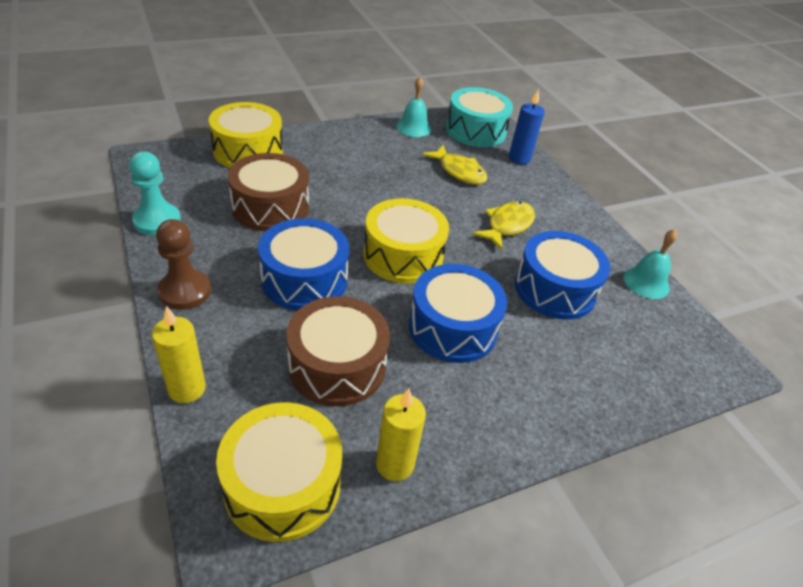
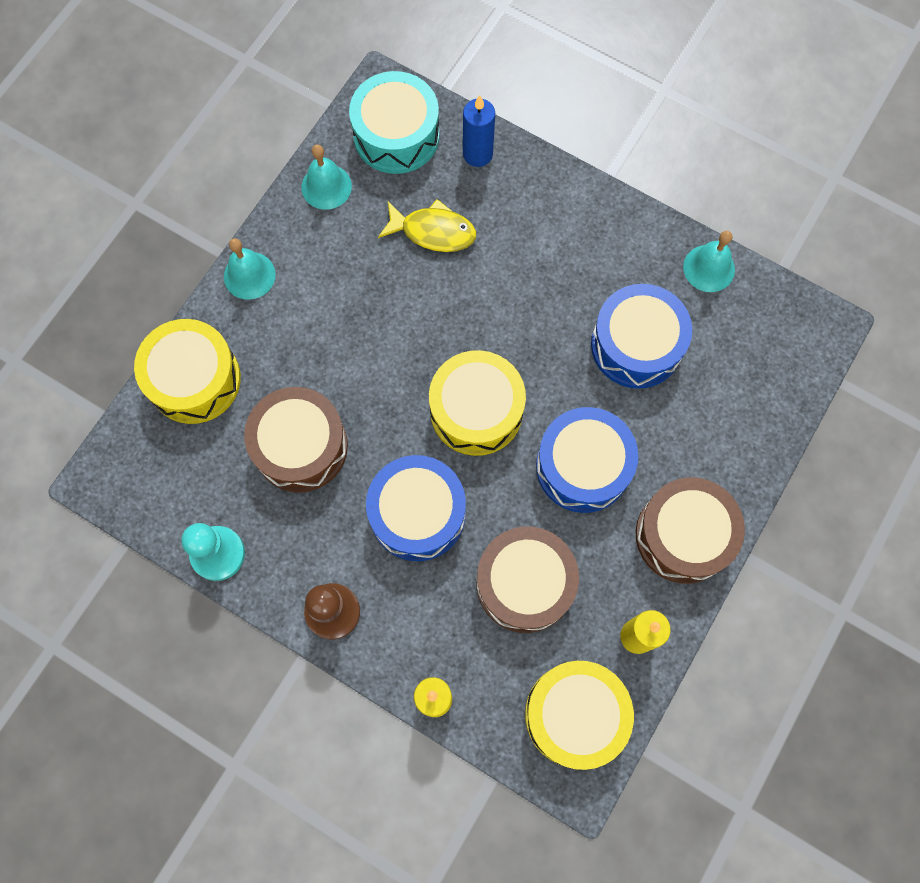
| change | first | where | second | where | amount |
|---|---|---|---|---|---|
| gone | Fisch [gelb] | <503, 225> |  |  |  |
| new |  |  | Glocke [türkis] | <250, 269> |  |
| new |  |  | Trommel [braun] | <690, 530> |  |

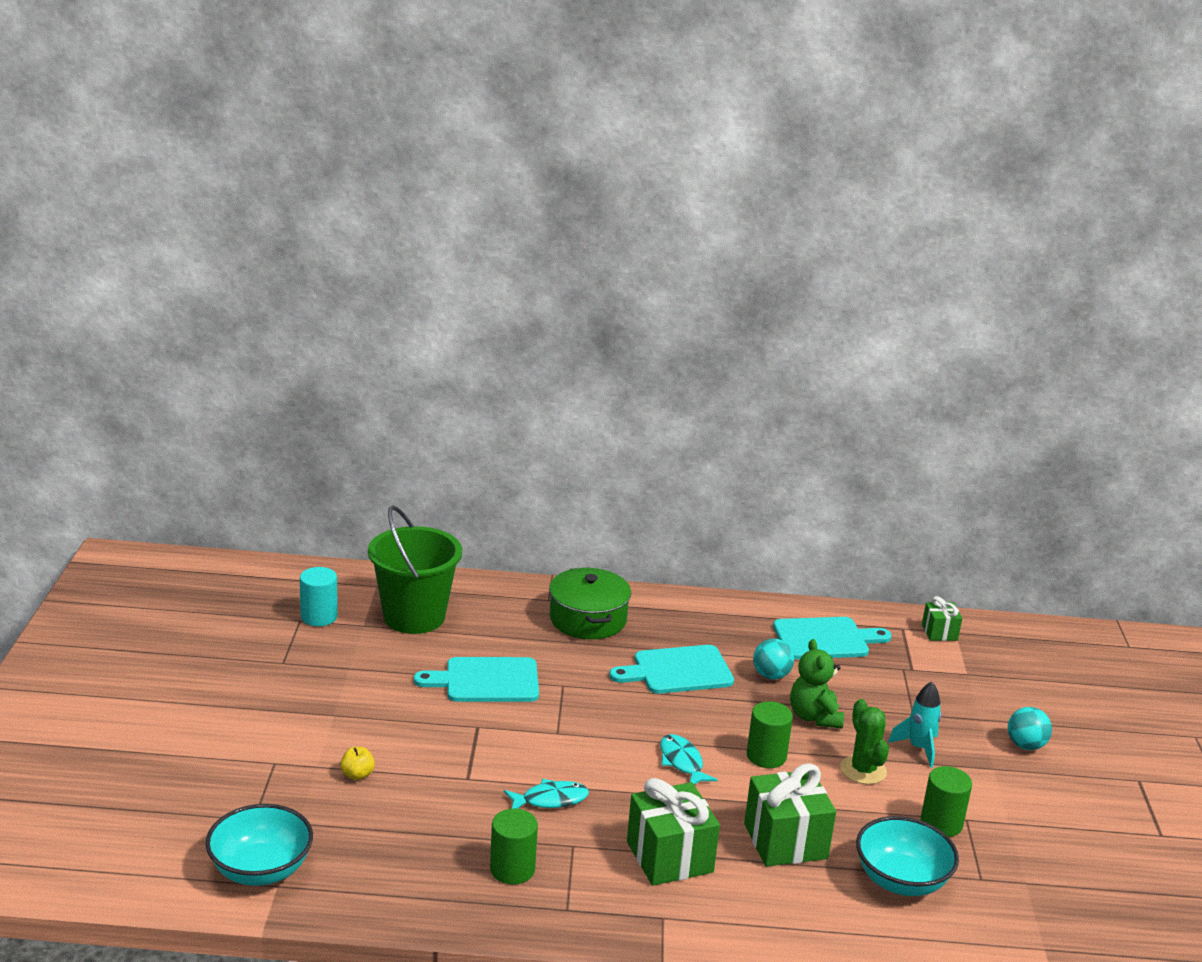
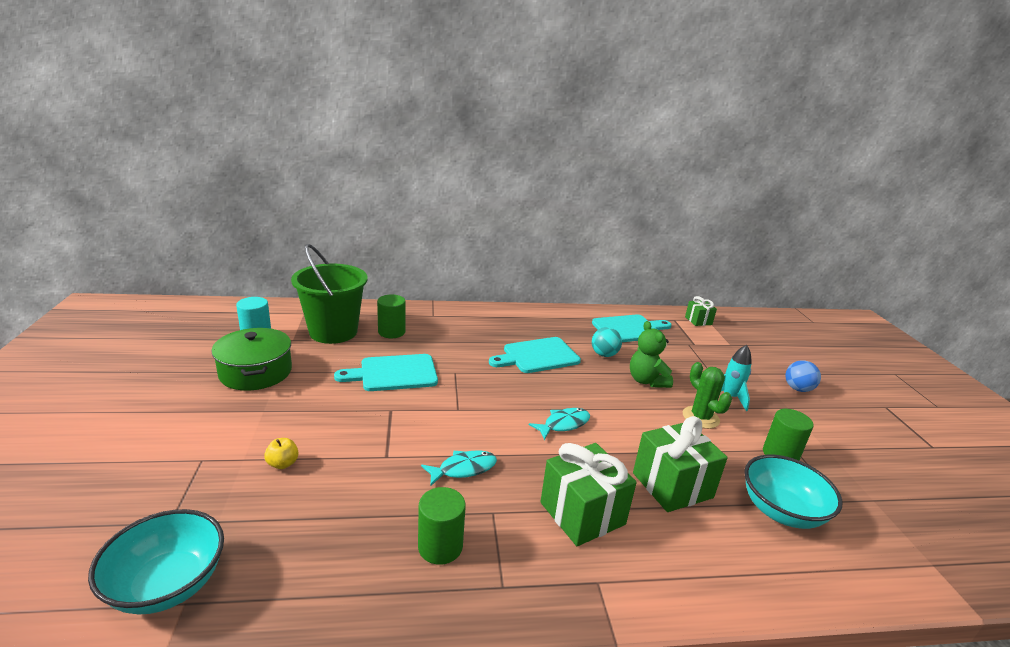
| change | first | where | second | where | amount |
|---|---|---|---|---|---|
| shifted | Kochtopf [grün] | <590, 603> |  | <251, 359> |  |
| rotated | Fisch [türkis] | <688, 759> |  | <559, 424> | 90 degrees clockwise |
| shifted | Vollzylinder [grün] | <770, 734> |  | <391, 316> |  |
| repainted | Ball [türkis] | <1030, 728> | Ball [blau] | <803, 376> |  |

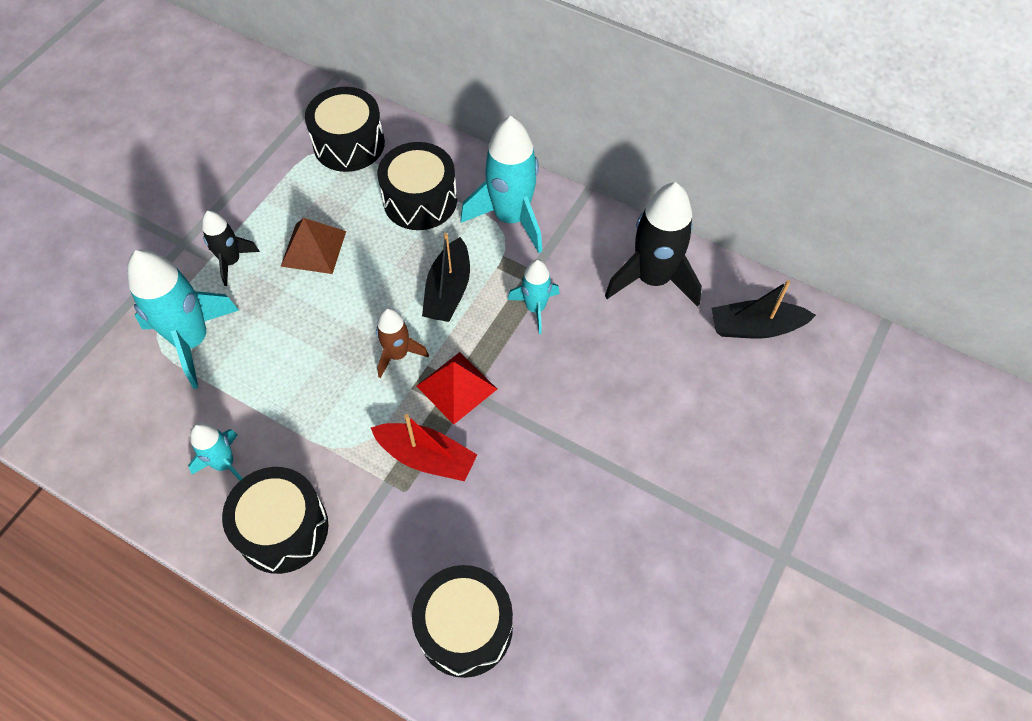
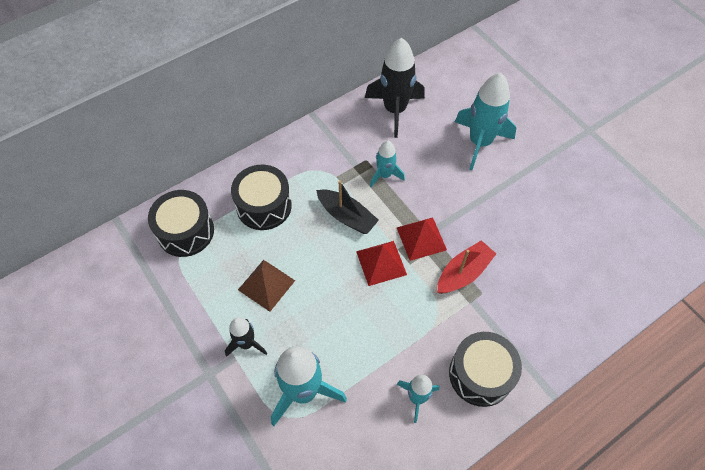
| change | first | where | second | where | amount |
|---|---|---|---|---|---|
| swapped | Rakete [braun] | <402, 343> | Pyramide [rot] | <381, 263> |  |
| gone | Trommel [schwarz] | <462, 621> |  |  |  |
| shifted | Rakete [türkis] | <501, 184> |  | <485, 121> |  |
| gone | Boot [schwarz] | <764, 309> |  |  |  |

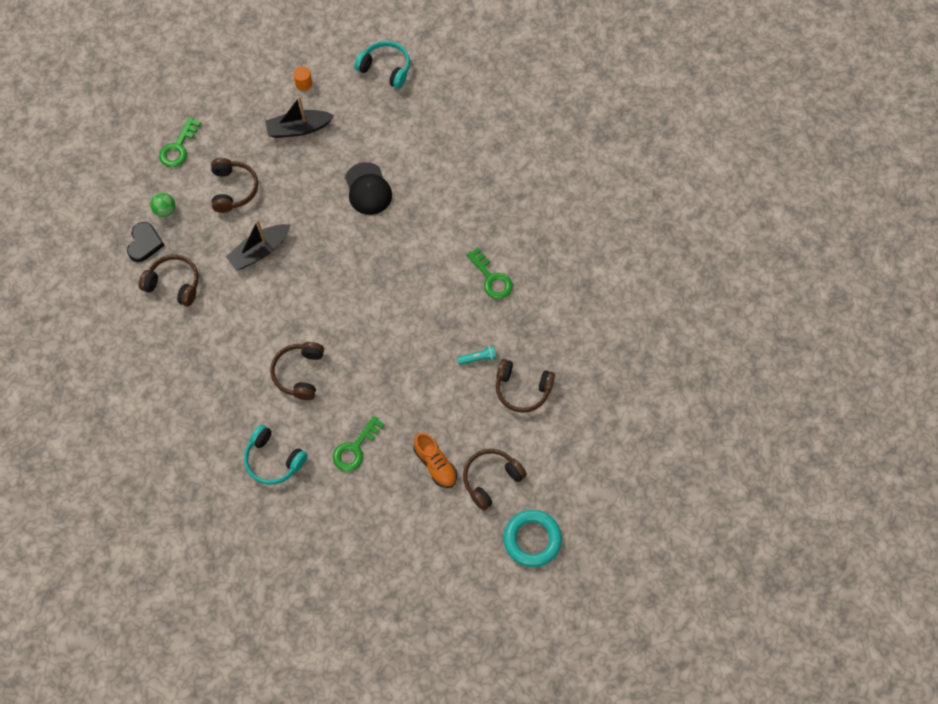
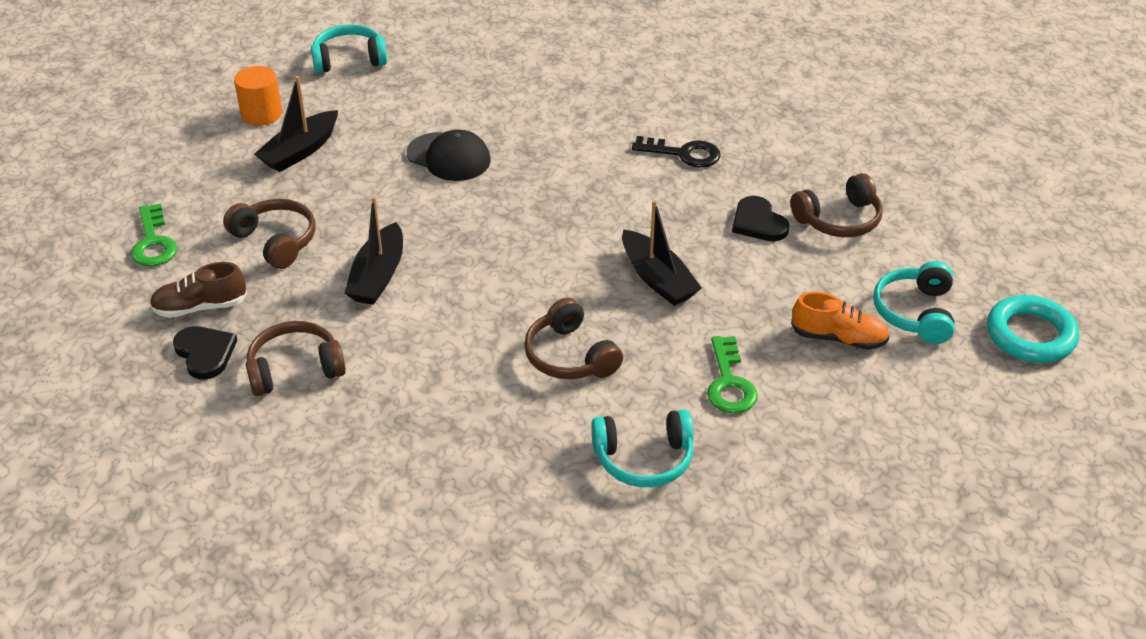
| change | first | where | second | where | amount |
|---|---|---|---|---|---|
| swapped | Ball [grün] | <162, 205> | Schuh [braun] | <198, 290> |  |
| scaled | Vollzylinder [orange] | <302, 78> |  | <258, 96> | x1.62 |
| swapped | Taschenlampe [türkis] | <476, 355> | Herz [schwarz] | <760, 218> |  |
| repainted | Kopfhörer [braun] | <495, 480> | Kopfhörer [türkis] | <914, 302> |  |
| repainted | Schlüssel [grün] | <490, 273> | Schlüssel [schwarz] | <676, 152> |  |
| new |  |  | Boot [schwarz] | <662, 253> |  |

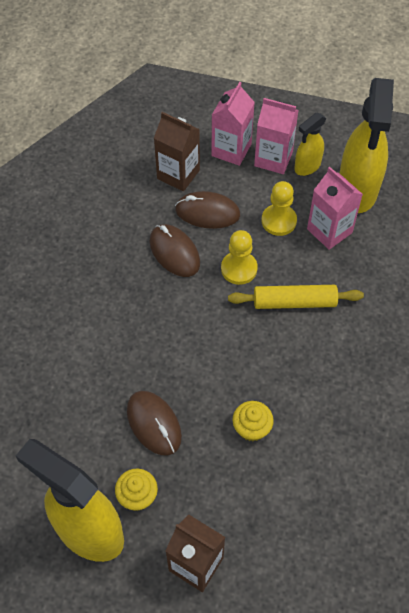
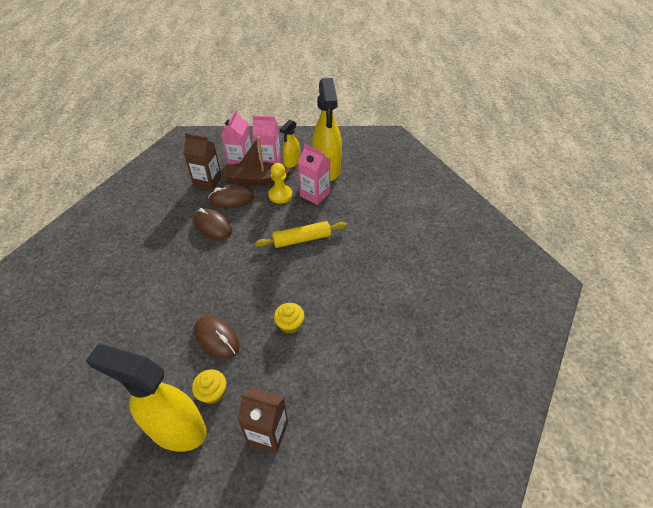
| change | first | where | second | where | amount |
|---|---|---|---|---|---|
| gone | Bauer [gelb] | <239, 257> |  |  |  |
| new |  |  | Boot [braun] | <258, 160> |  |

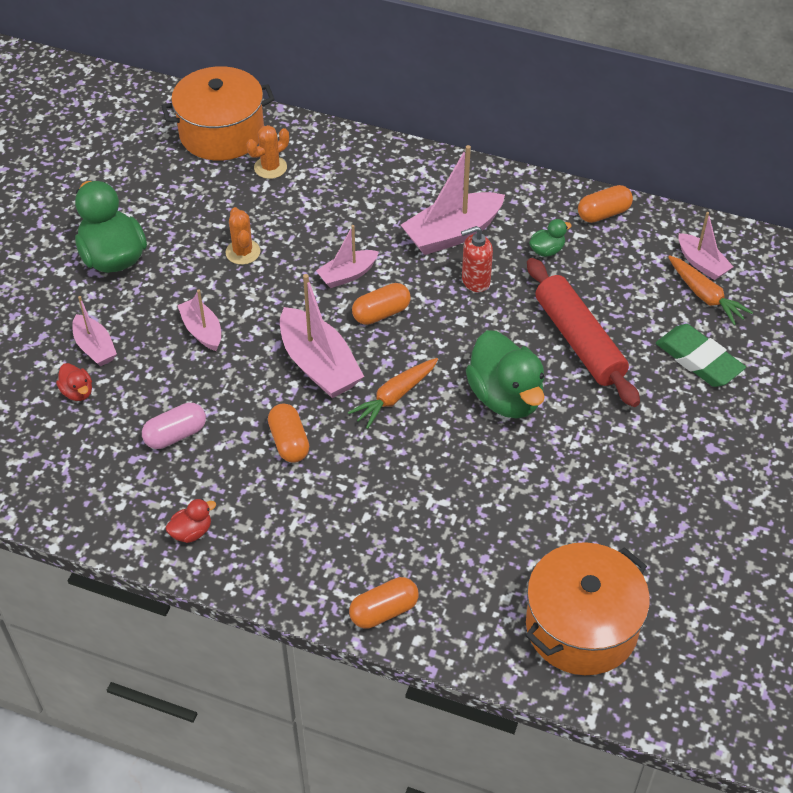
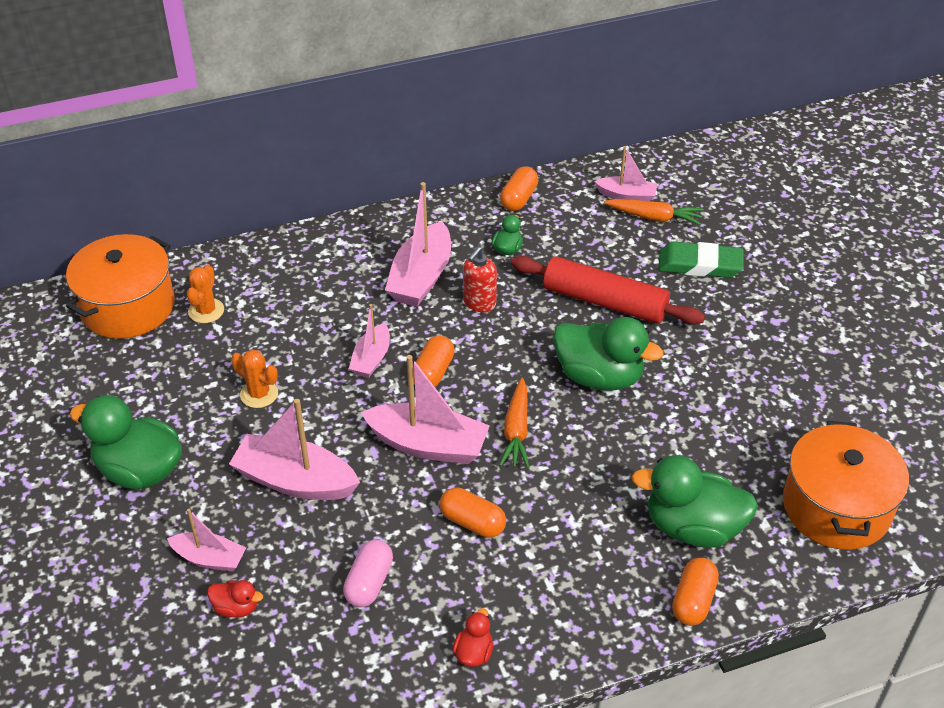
| change | first | where | second | where | amount |
|---|---|---|---|---|---|
| scaled | Boot [rosa] | <199, 320> |  | <294, 449> | x1.72 |
| new |  |  | Ente [grün] | <695, 501> |  |

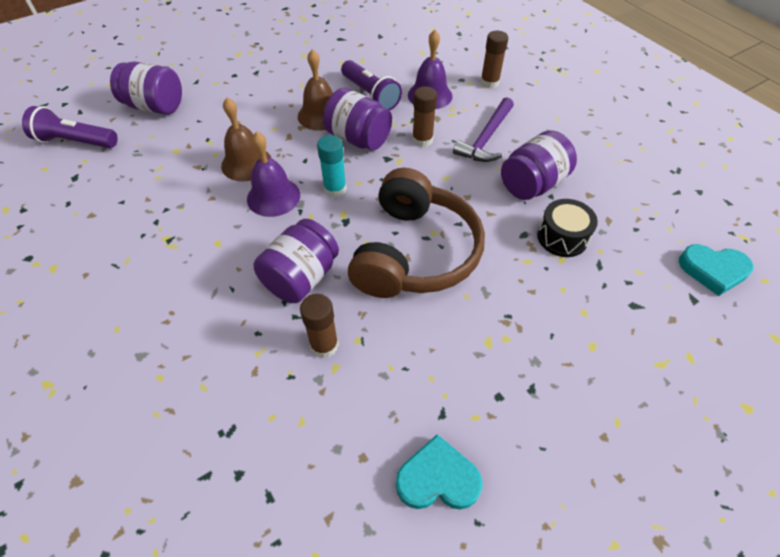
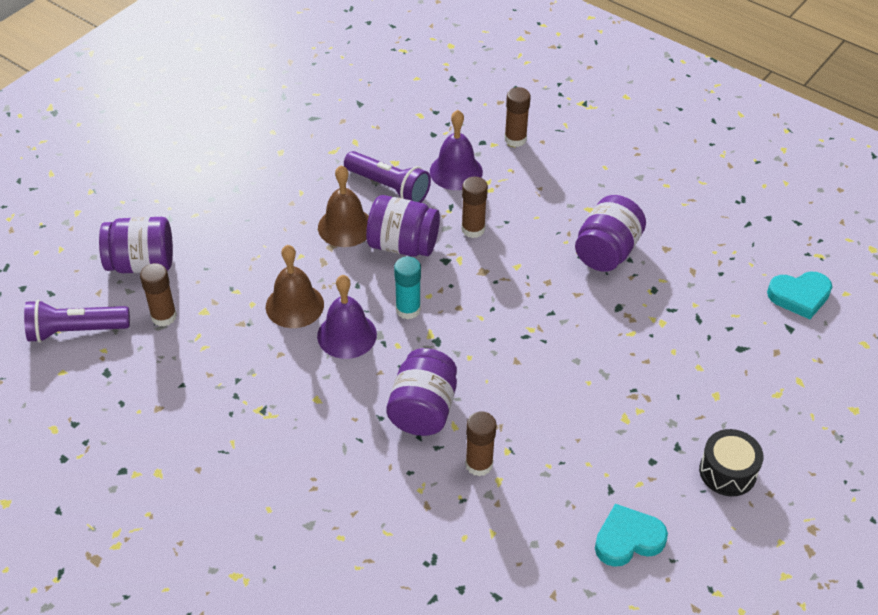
| change | first | where | second | where | amount |
|---|---|---|---|---|---|
| gone | Kopfhörer [braun] | <416, 233> |  |  |  |
| gone | Hammer [lila] | <483, 129> |  |  |  |
| shifted | Trommel [schwarz] | <567, 228> |  | <731, 462> |  |
| new |  |  | Klebestift [braun] | <158, 295> |  |

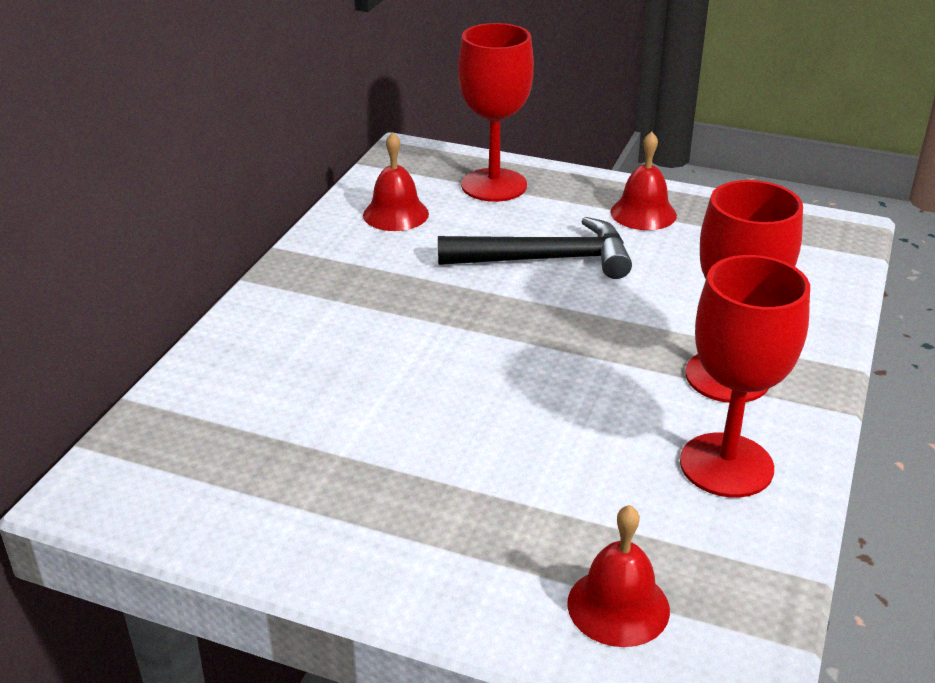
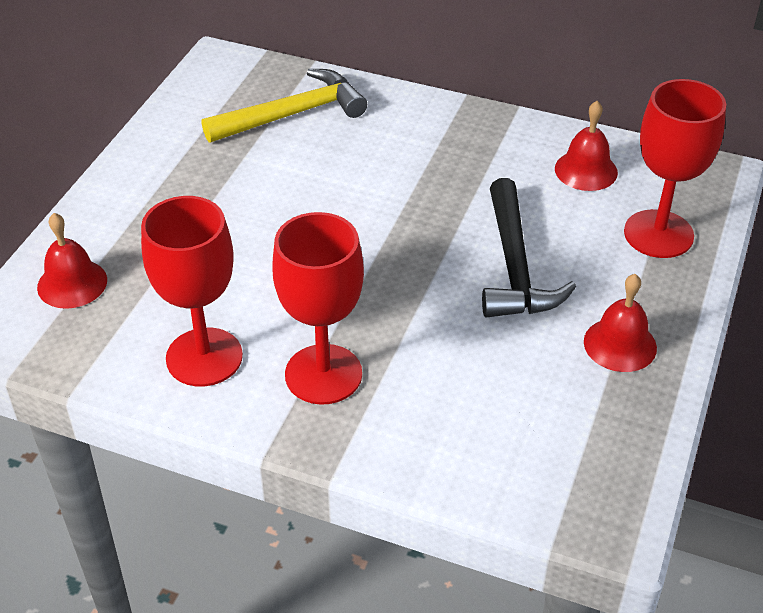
| change | first | where | second | where | amount |
|---|---|---|---|---|---|
| new |  |  | Hammer [gelb] | <284, 106> |  |

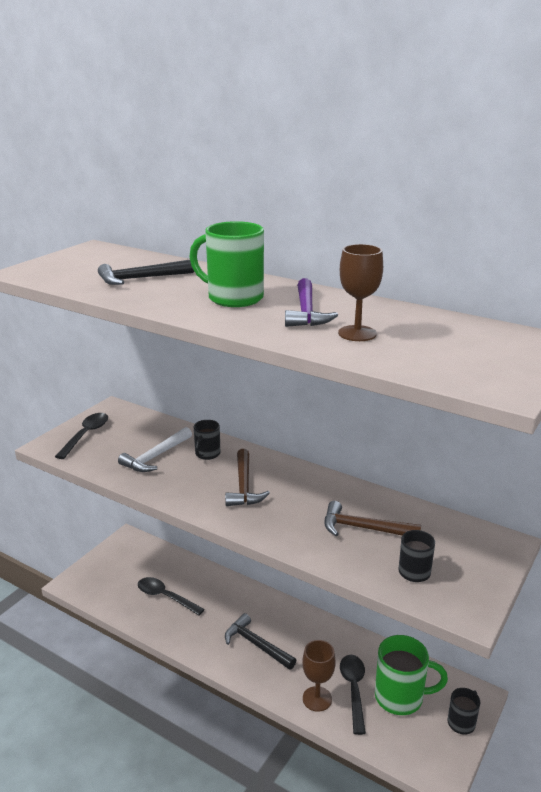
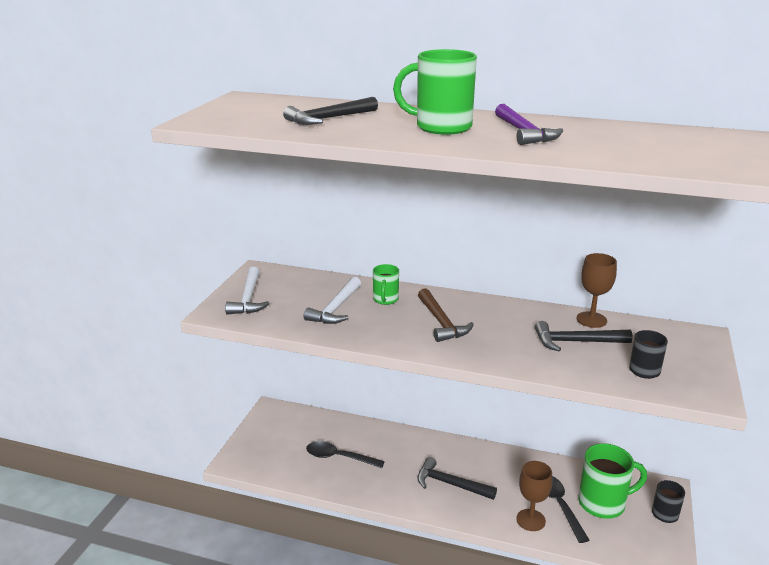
| change | first | where | second | where | amount |
|---|---|---|---|---|---|
| swapped | Löffel [schwarz] | <81, 436> | Hammer [weiß] | <247, 291> |  |
| repainted | Tasse [schwarz] | <207, 440> | Tasse [grün] | <386, 284> |  |
| repainted | Hammer [braun] | <372, 518> | Hammer [schwarz] | <584, 336> |  |
| shifted | Kelch [braun] | <360, 292> |  | <597, 290> |  |

